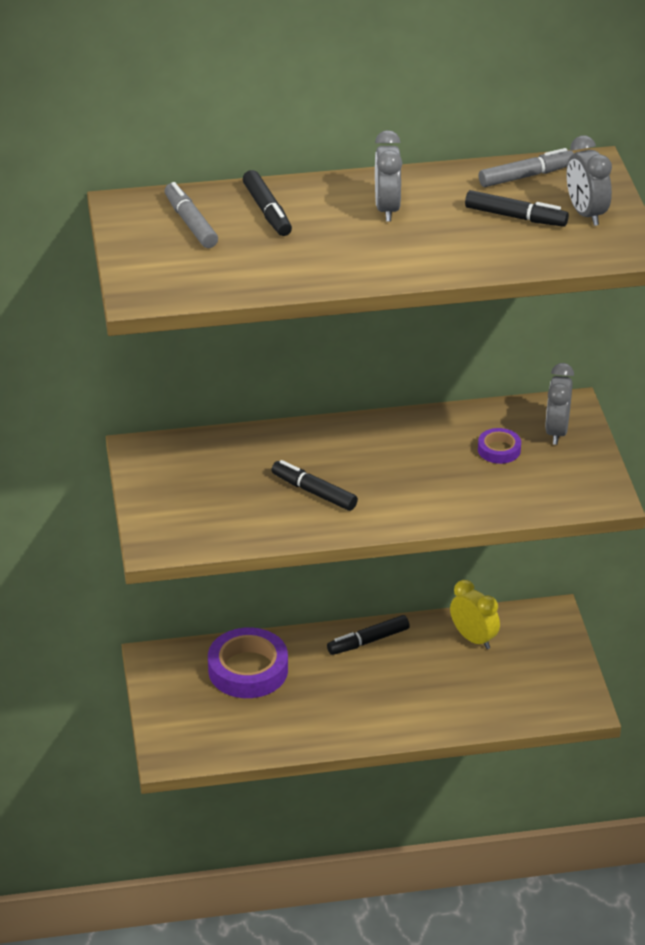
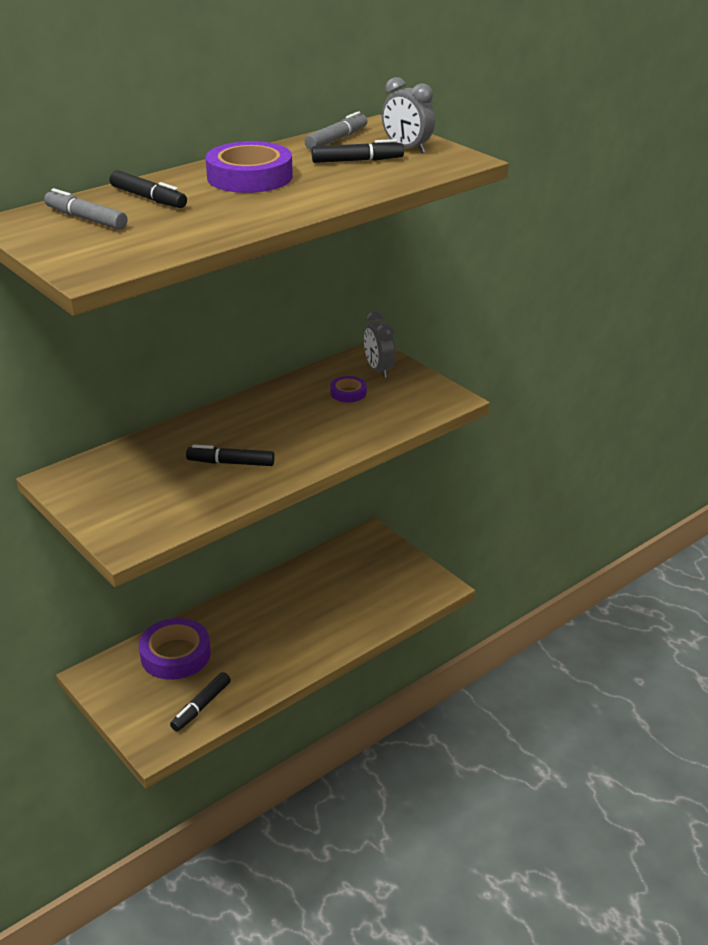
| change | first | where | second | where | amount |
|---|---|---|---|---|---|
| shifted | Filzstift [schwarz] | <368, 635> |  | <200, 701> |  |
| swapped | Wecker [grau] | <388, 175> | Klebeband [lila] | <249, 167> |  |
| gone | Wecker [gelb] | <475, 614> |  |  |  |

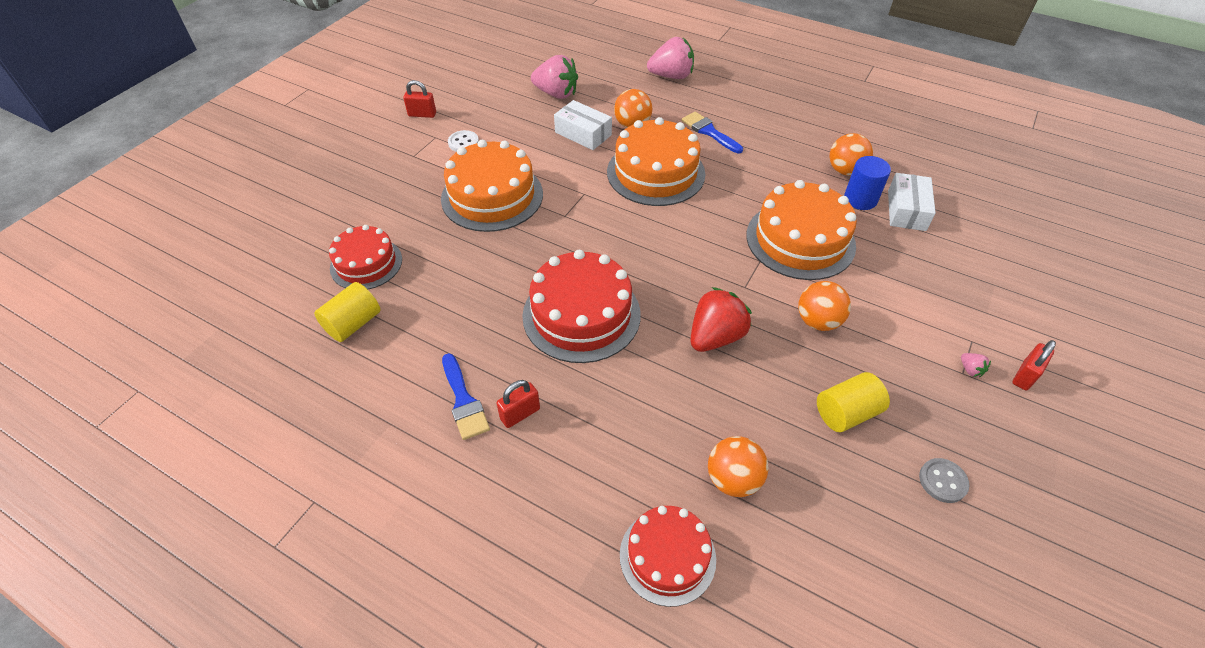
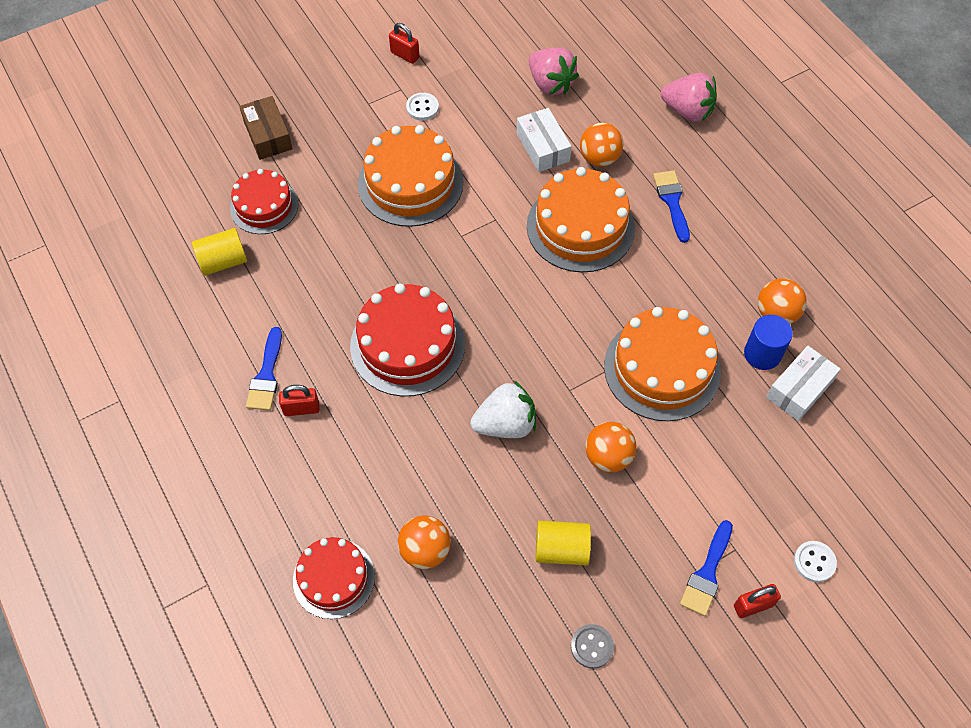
| change | first | where | second | where | amount |
|---|---|---|---|---|---|
| repainted | Erdbeere [rot] | <721, 319> | Erdbeere [weiß] | <503, 409> |  |
| swapped | Erdbeere [rosa] | <976, 365> | Pinsel [blau] | <706, 568> |  |
| new |  |  | Schachtel [braun] | <266, 128> |  |
| new |  |  | Knopf [weiß] | <815, 561> |  |

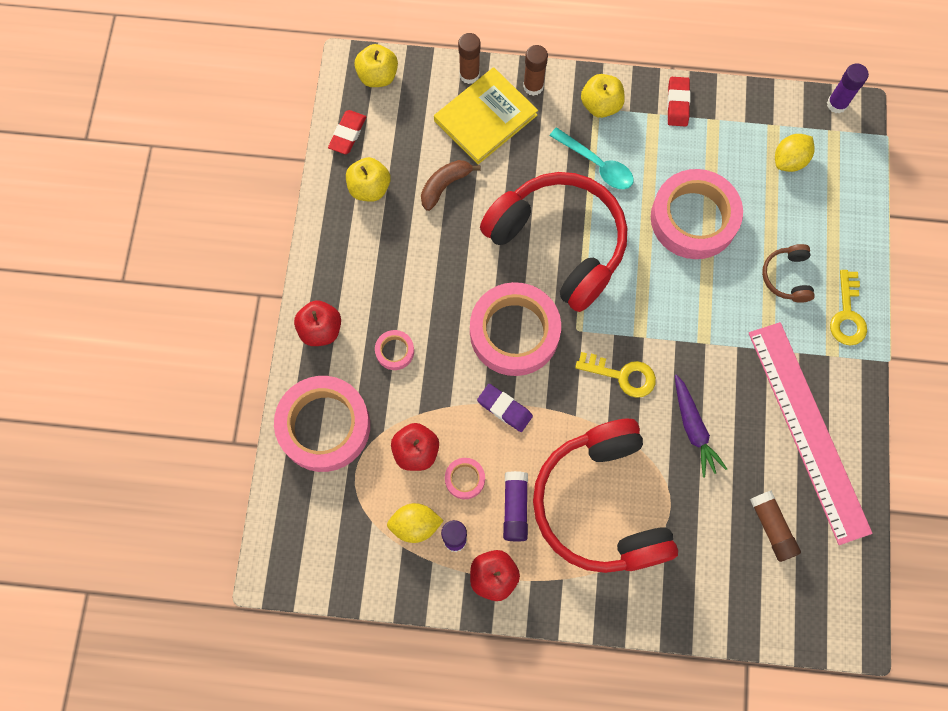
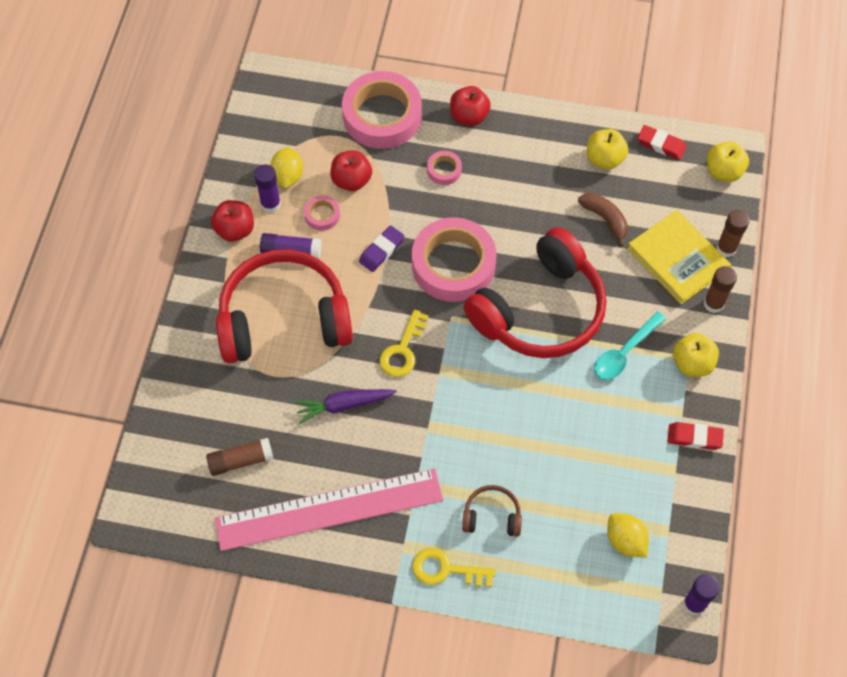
| change | first | where | second | where | amount |
|---|---|---|---|---|---|
| gone | Klebeband [rosa] | <697, 214> |  |  |  |

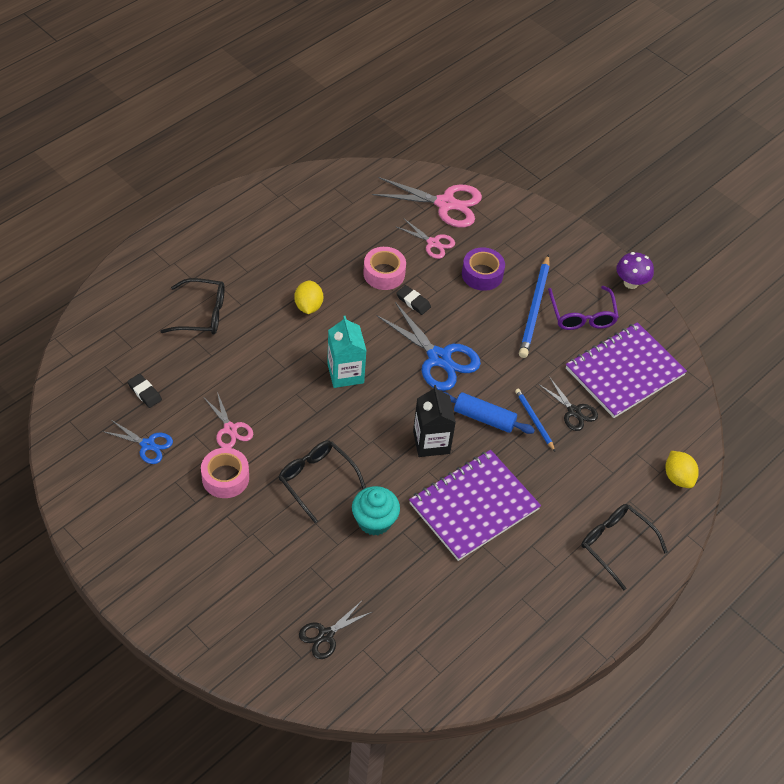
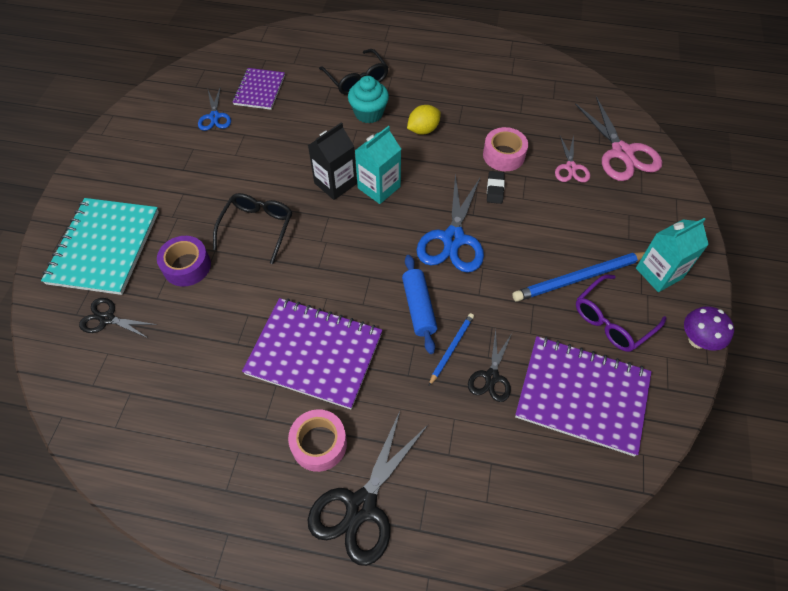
| change | first | where | second | where | amount |
|---|---|---|---|---|---|
| swapped | Radiergummi [schwarz] | <144, 391> | Notizbuch [lila] | <259, 89> |  |
| shifted | Klebeband [rosa] | <225, 473> |  | <317, 440> |  |
| gone | Schere [rosa] | <228, 420> |  |  |  |
| shifted | Muffin [türkis] | <376, 511> |  | <368, 99> |  |
| shifted | Getränkekarton [schwarz] | <434, 421> |  | <332, 161> |  |
| shifted | Klebeband [lila] | <483, 269> |  | <184, 261> |  |
| swapped | Brille [schwarz] | <624, 547> | Schere [schwarz] | <367, 488> |  |
| gone | Zitrone [gelb] | <682, 469> |  |  |  |
| new |  |  | Notizbuch [türkis] | <100, 246> |  |
| new |  |  | Getränkekarton [türkis] | <672, 255> |  |

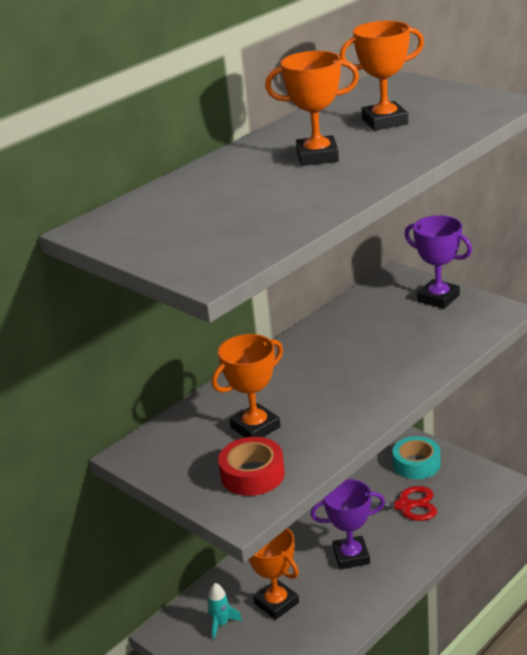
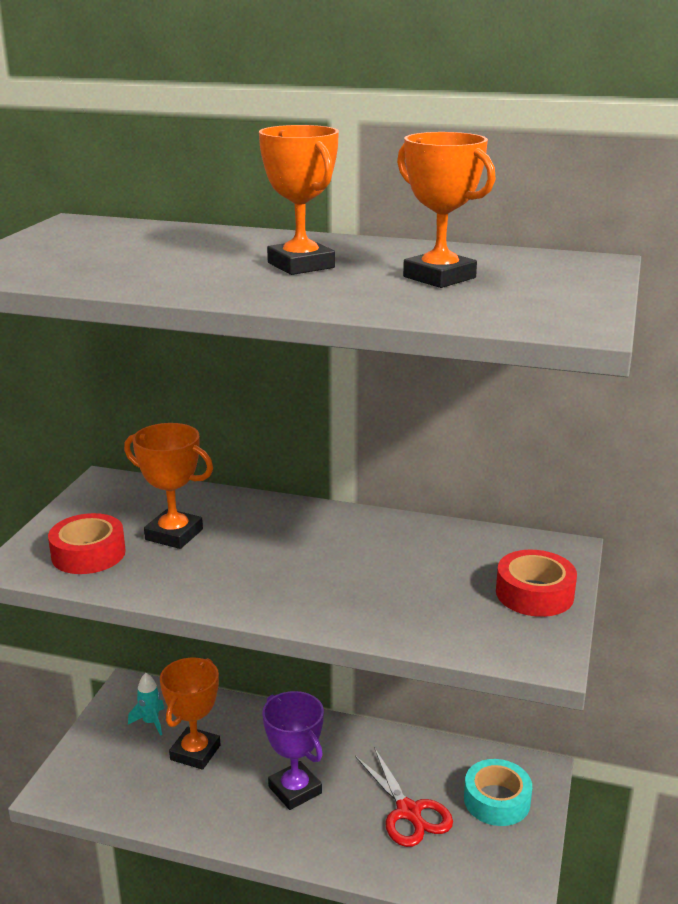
| change | first | where | second | where | amount |
|---|---|---|---|---|---|
| swapped | Pokal [lila] | <438, 262> | Klebeband [rot] | <536, 583> |  |

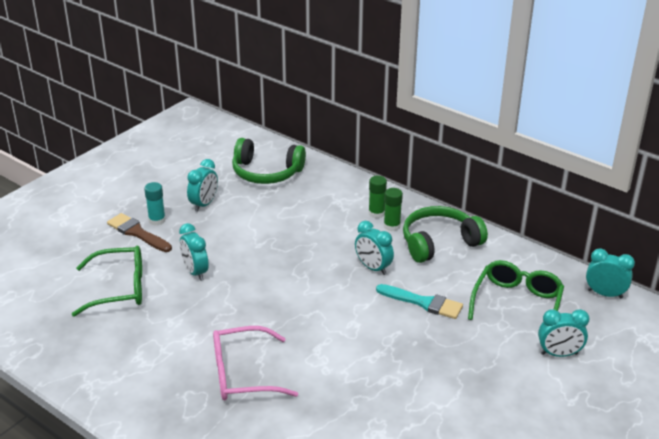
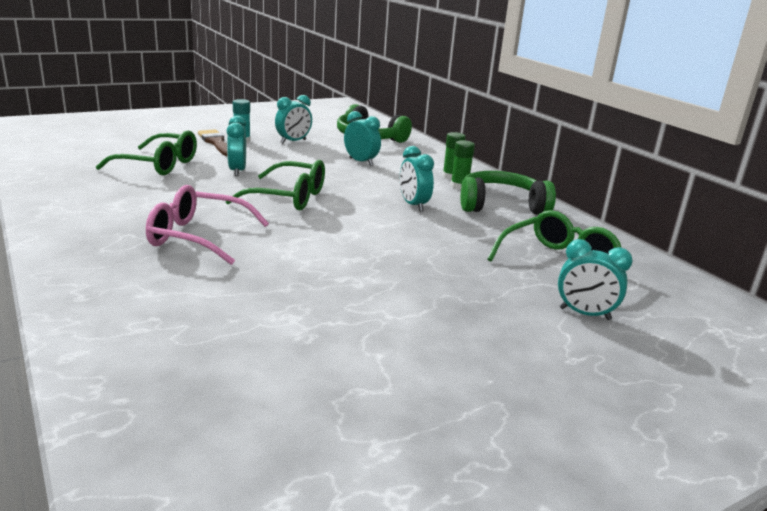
| change | first | where | second | where | amount |
|---|---|---|---|---|---|
| gone | Pinsel [türkis] | <419, 301> |  |  |  |
| shifted | Wecker [türkis] | <610, 273> |  | <362, 138> |  |
| new |  |  | Brille [grün] | <275, 185> |  |

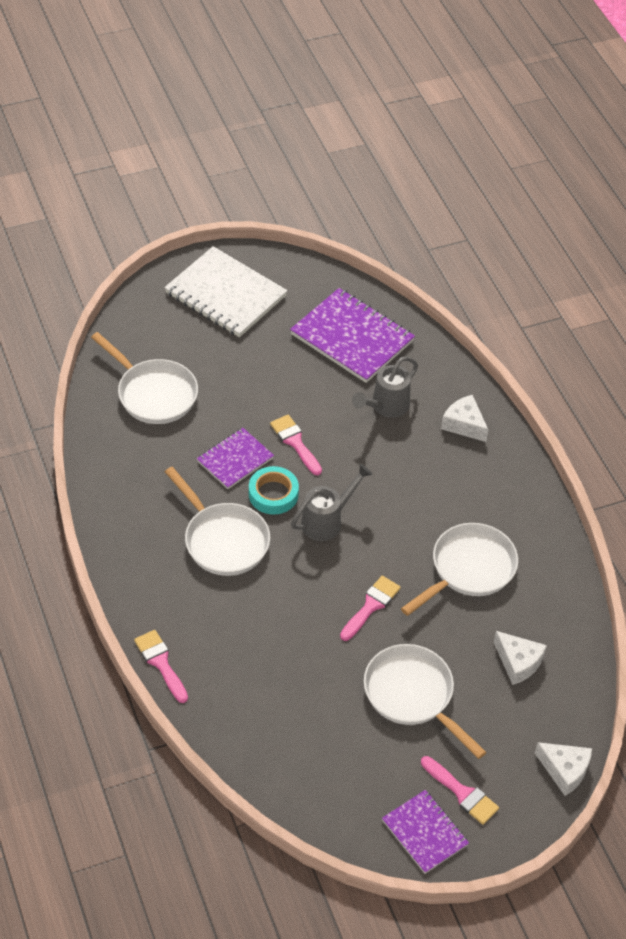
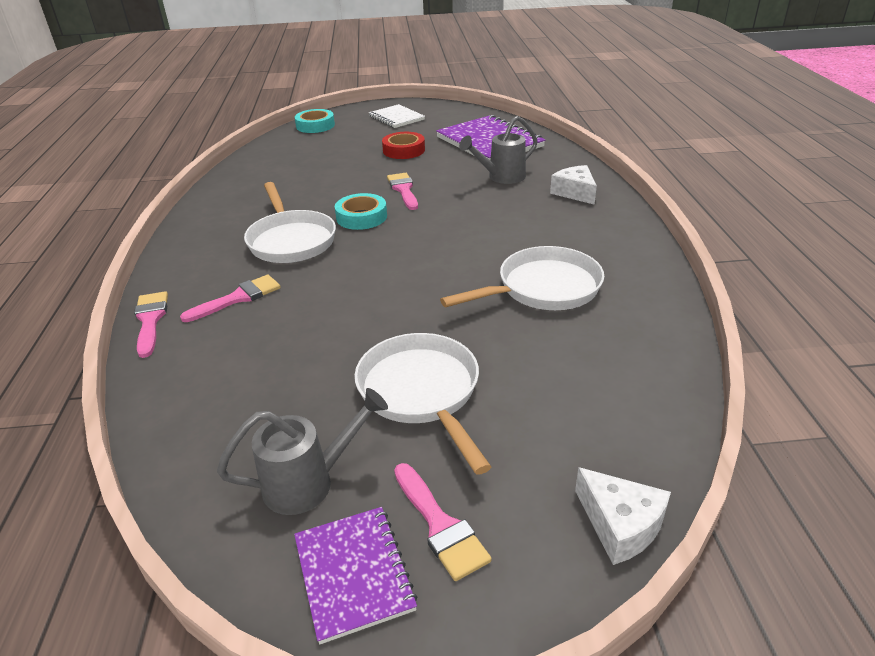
| change | first | where | second | where | amount |
|---|---|---|---|---|---|
| gone | Pfanne [weiß] | <144, 378> |  |  |  |
| scaled | Notizbuch [weiß] | <225, 291> |  | <397, 116> | x0.58 |
| gone | Notizbuch [lila] | <235, 458> |  |  |  |
| shifted | Gießkanne [grau] | <332, 502> |  | <302, 451> |  |
| shifted | Pinsel [rosa] | <370, 608> |  | <230, 298> |  |
| gone | Käse [weiß] | <520, 658> |  |  |  |
| new |  |  | Klebeband [türkis] | <315, 121> |  |
| new |  |  | Klebeband [rot] | <403, 145> |  |

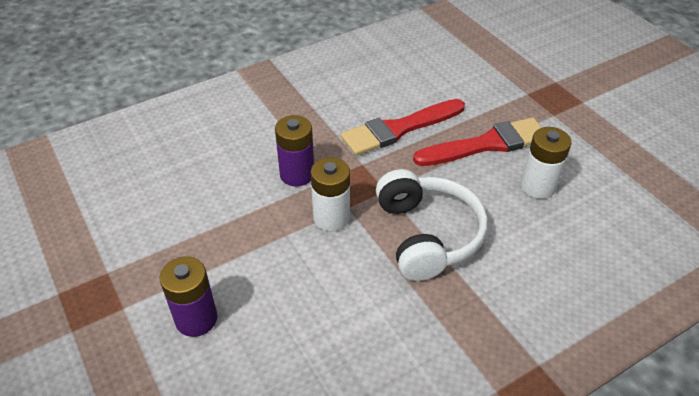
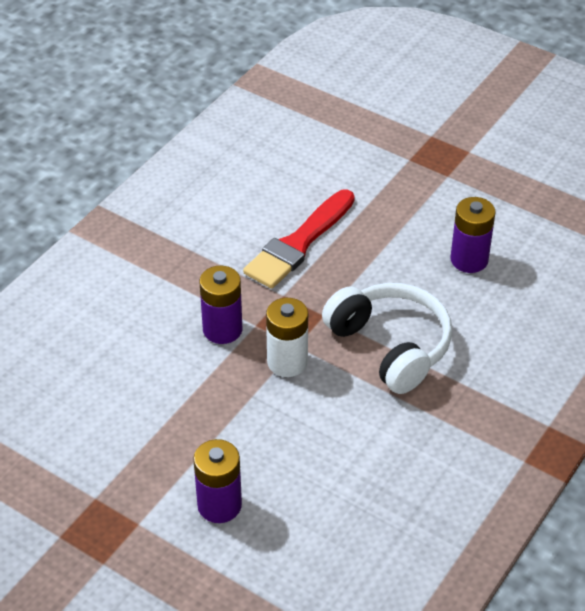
| change | first | where | second | where | amount |
|---|---|---|---|---|---|
| gone | Pinsel [rot] | <477, 142> |  |  |  |
| repainted | Batterie [weiß] | <545, 163> | Batterie [lila] | <473, 235> |  |

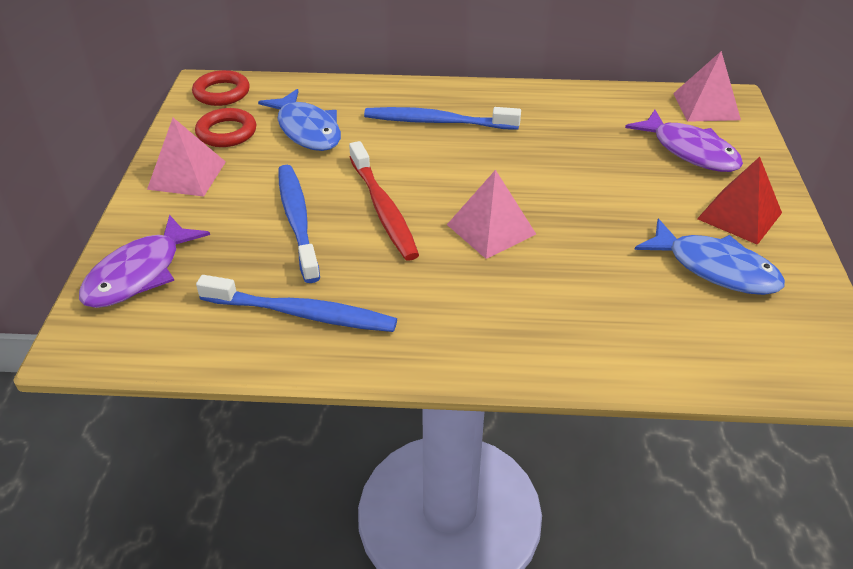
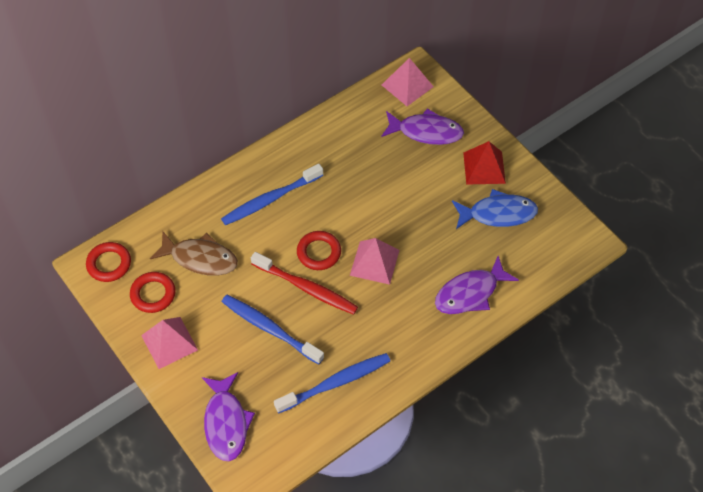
| change | first | where | second | where | amount |
|---|---|---|---|---|---|
| repainted | Fisch [blau] | <299, 120> | Fisch [braun] | <194, 254> |  |
| new |  |  | Ring [rot] | <319, 250> |  |
| new |  |  | Fisch [lila] | <477, 285> |  |

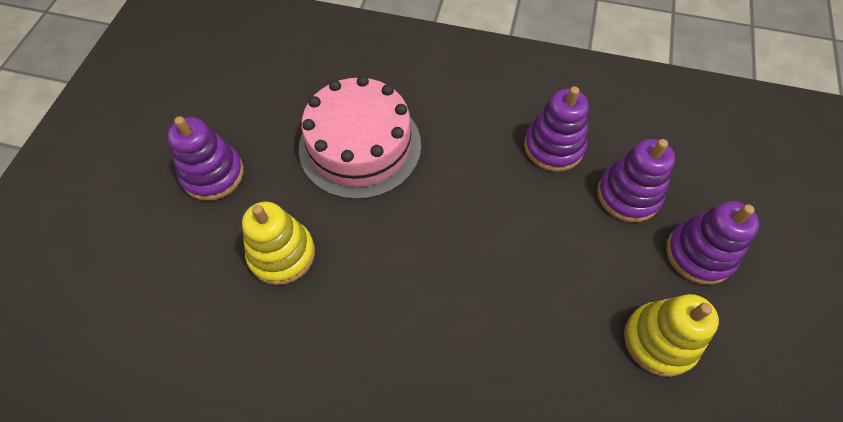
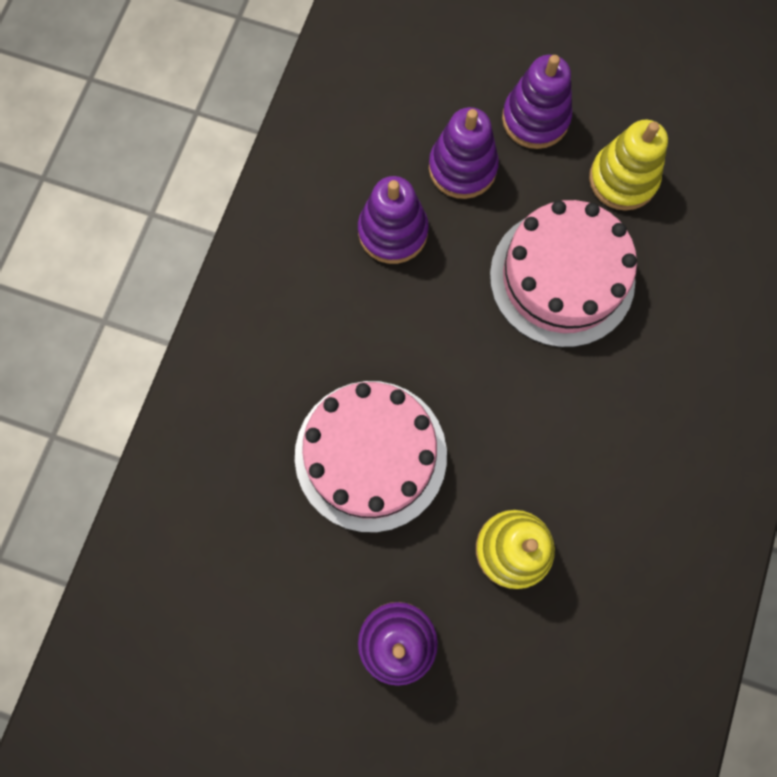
| change | first | where | second | where | amount |
|---|---|---|---|---|---|
| new |  |  | Kuchen [rosa] | <563, 273> |  |

